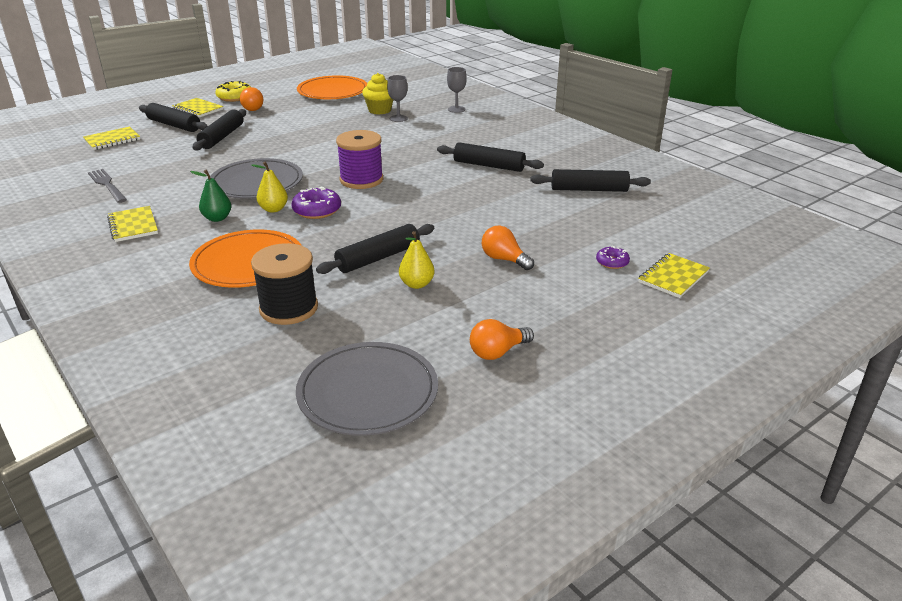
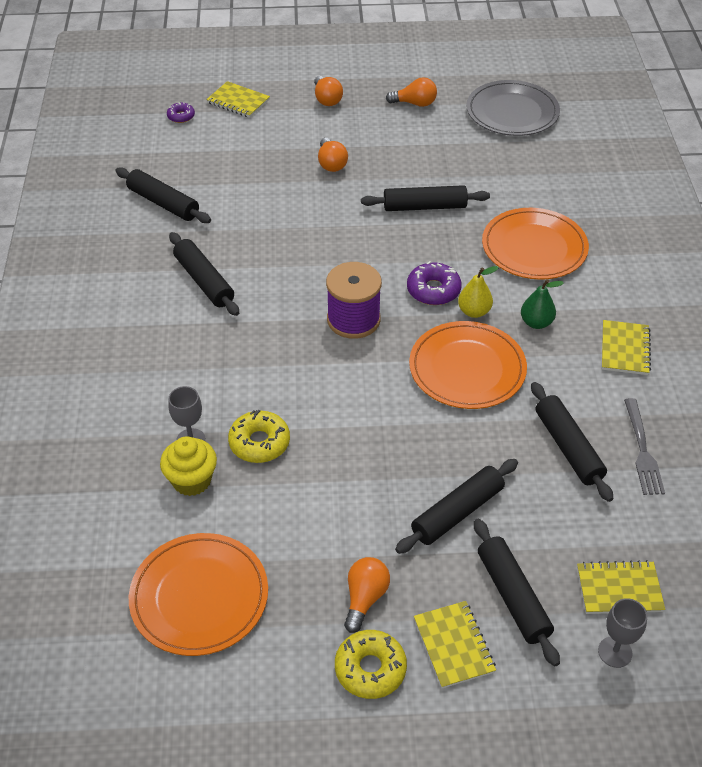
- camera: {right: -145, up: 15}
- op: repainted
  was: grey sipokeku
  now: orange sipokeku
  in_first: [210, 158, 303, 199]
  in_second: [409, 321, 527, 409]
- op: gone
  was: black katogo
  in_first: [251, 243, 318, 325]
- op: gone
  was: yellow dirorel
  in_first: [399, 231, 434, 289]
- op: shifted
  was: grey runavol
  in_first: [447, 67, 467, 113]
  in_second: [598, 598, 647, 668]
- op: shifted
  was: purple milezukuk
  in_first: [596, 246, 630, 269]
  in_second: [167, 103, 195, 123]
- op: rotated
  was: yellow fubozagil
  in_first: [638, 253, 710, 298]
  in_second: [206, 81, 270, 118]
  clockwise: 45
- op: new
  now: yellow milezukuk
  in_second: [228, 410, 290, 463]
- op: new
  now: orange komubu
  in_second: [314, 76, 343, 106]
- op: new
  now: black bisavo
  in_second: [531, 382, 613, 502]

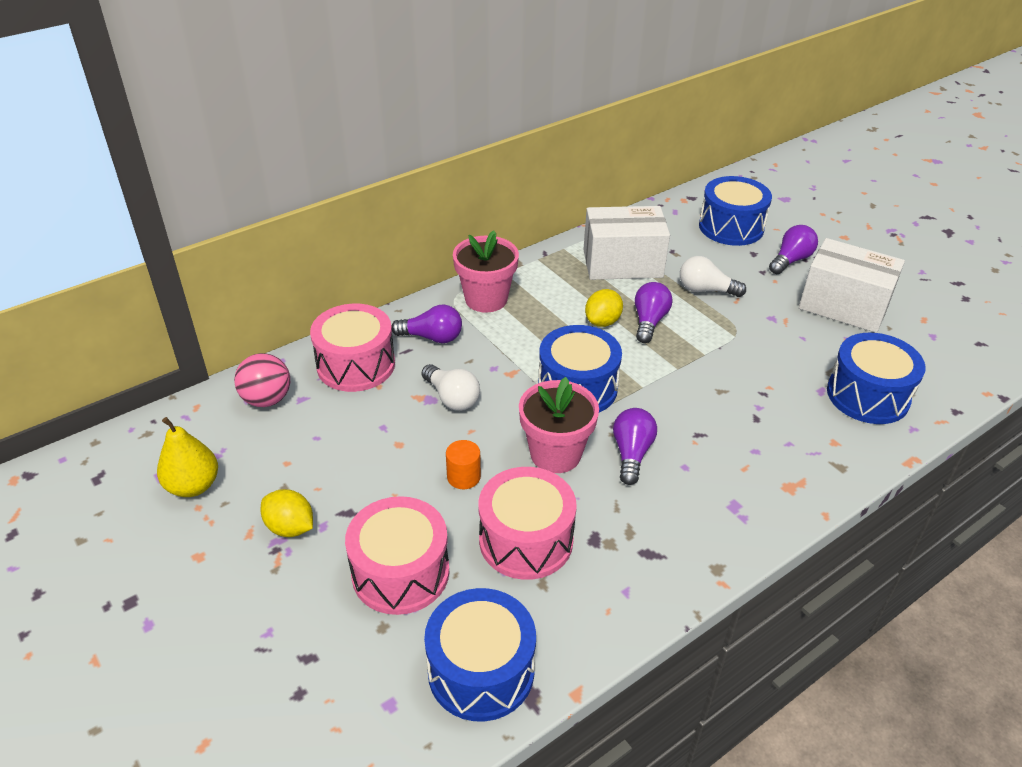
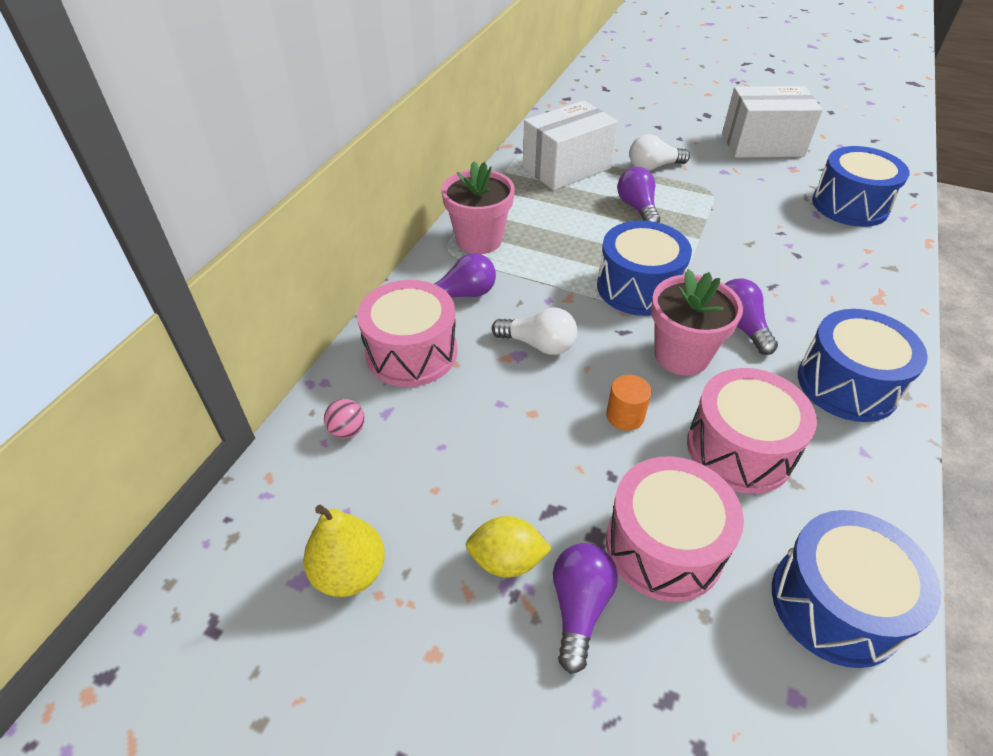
- camera: {right: -30, up: 5}
- op: scaled
  was: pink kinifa
  in_first: [234, 353, 290, 407]
  in_second: [324, 399, 365, 439]
  ratio: 0.59
- op: gone
  was: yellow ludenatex
  in_first: [585, 289, 623, 327]
- op: shifted
  was: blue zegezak
  in_first: [699, 176, 772, 246]
  in_second: [798, 309, 928, 422]
- op: shifted
  was: purple komubu
  in_first: [769, 225, 818, 274]
  in_second: [553, 543, 618, 674]

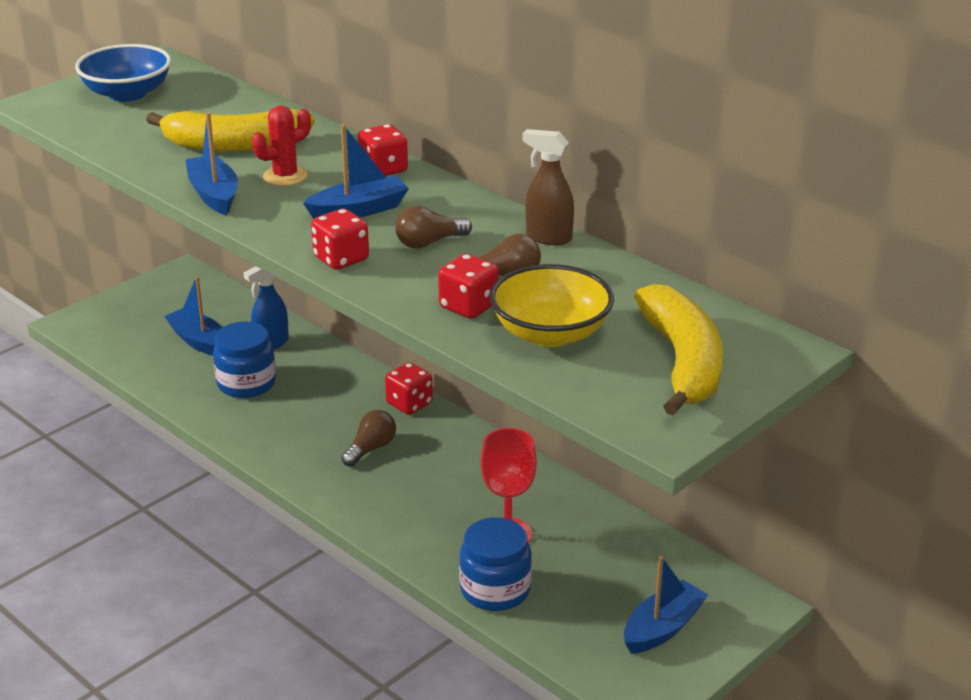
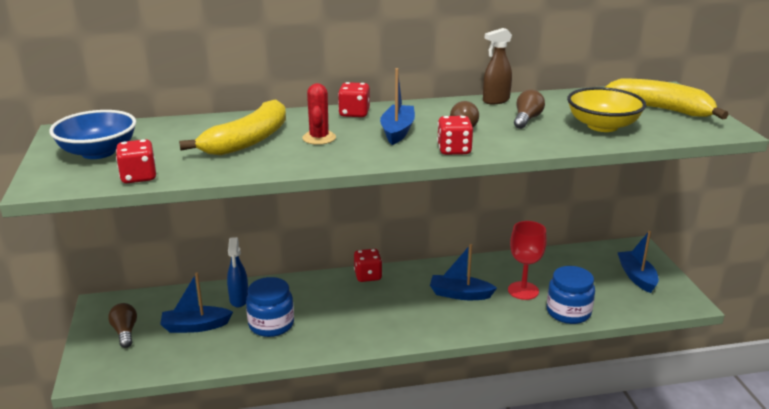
- camera: {right: -55, up: -5}
- op: shifted
  was: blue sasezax
  in_first: [185, 112, 238, 215]
  in_second: [430, 244, 497, 300]
- op: shifted
  was: brown komubu
  in_first: [341, 410, 396, 467]
  in_second: [108, 303, 137, 348]
- op: shifted
  was: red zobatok
  in_first: [438, 254, 498, 319]
  in_second: [116, 139, 156, 183]

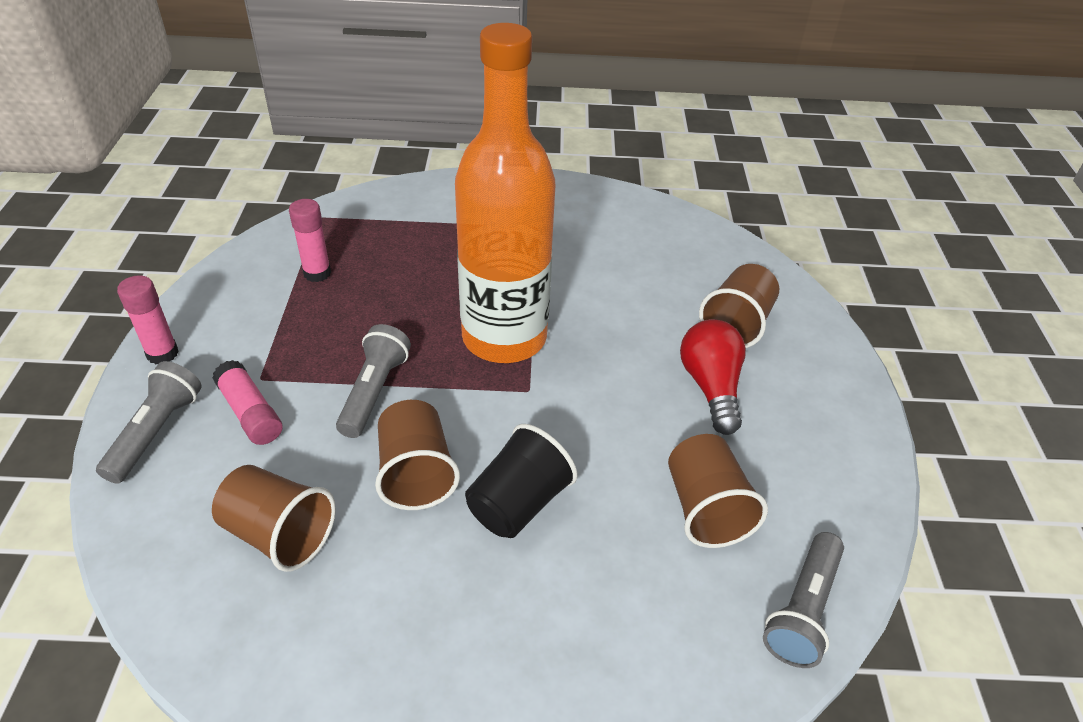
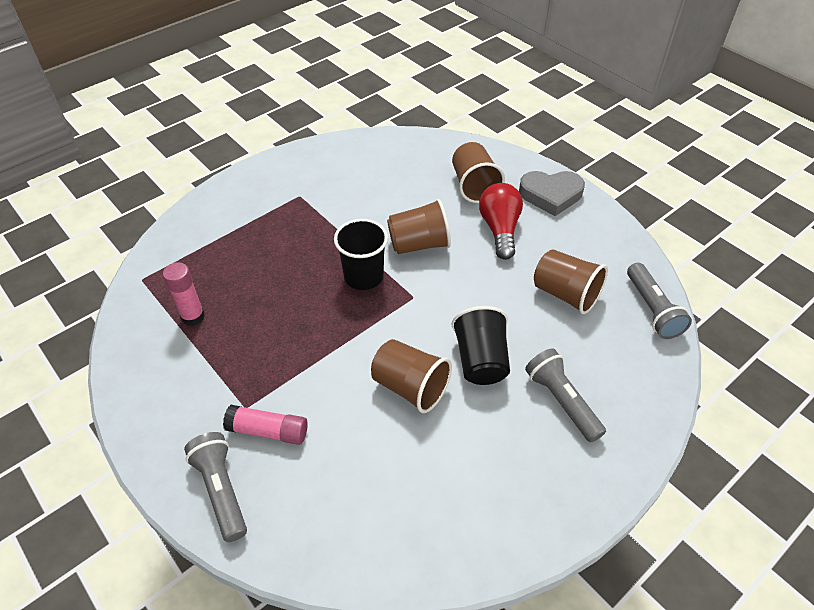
- camera: {right: -40, up: 5}
- op: gone
  was: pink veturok
  in_first: [117, 275, 179, 364]
- op: shifted
  was: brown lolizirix
  in_first: [212, 465, 336, 572]
  in_second: [387, 199, 451, 254]
- op: shifted
  was: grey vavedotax
  in_first: [336, 324, 411, 438]
  in_second: [525, 348, 606, 443]
- op: swapped
  was: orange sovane
  now: black lolizirix
  in_first: [455, 23, 555, 363]
  in_second: [334, 219, 388, 290]
- op: rotated
  was: red komubu
  in_first: [680, 319, 746, 435]
  in_second: [479, 183, 523, 260]
  clockwise: 45
- op: new
  now: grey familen
  in_second: [519, 171, 585, 216]

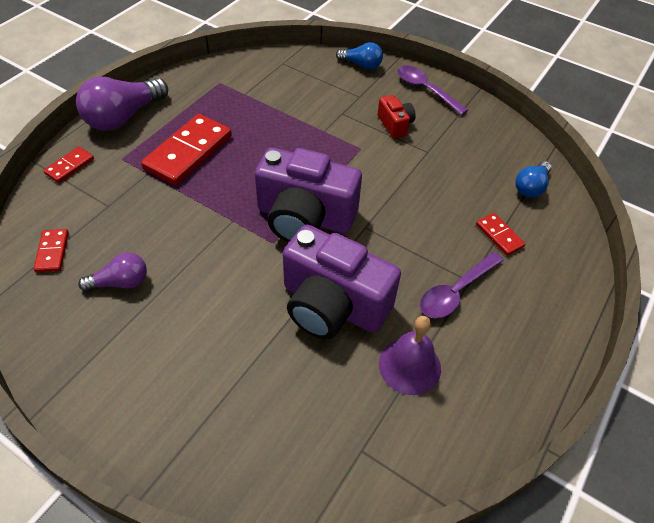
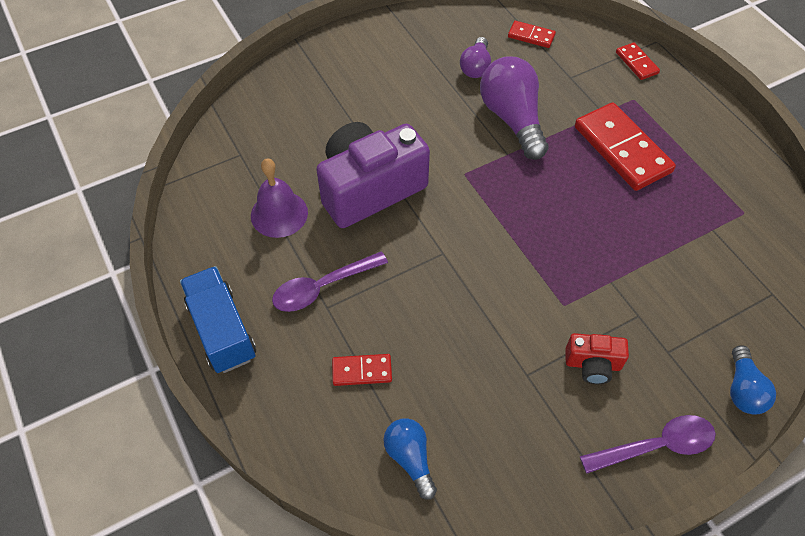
- camera: {right: 120, up: 5}
- op: shifted
  was: purple komubu
  in_first: [76, 77, 168, 131]
  in_second: [480, 56, 548, 160]
- op: gone
  was: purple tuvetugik
  in_first: [255, 148, 362, 242]
- op: rotated
  was: blue komubu
  in_first: [336, 42, 383, 70]
  in_second: [730, 345, 776, 415]
  clockwise: -45
- op: rotated
  was: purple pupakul
  in_first: [420, 252, 504, 319]
  in_second: [272, 252, 388, 312]
  clockwise: -105
- op: new
  now: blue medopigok
  in_second: [180, 266, 256, 373]

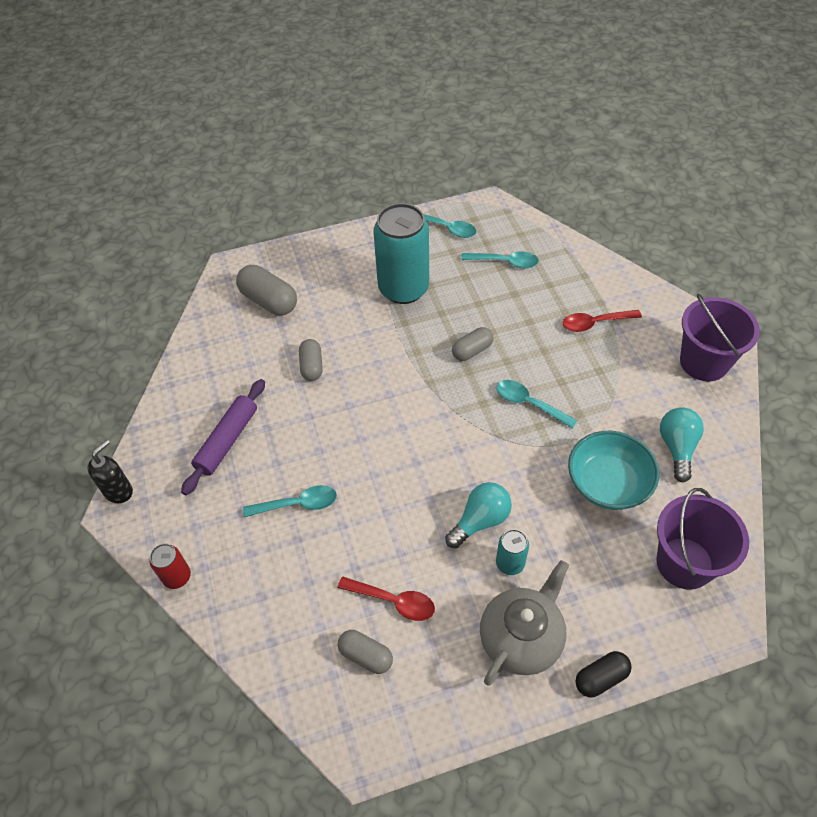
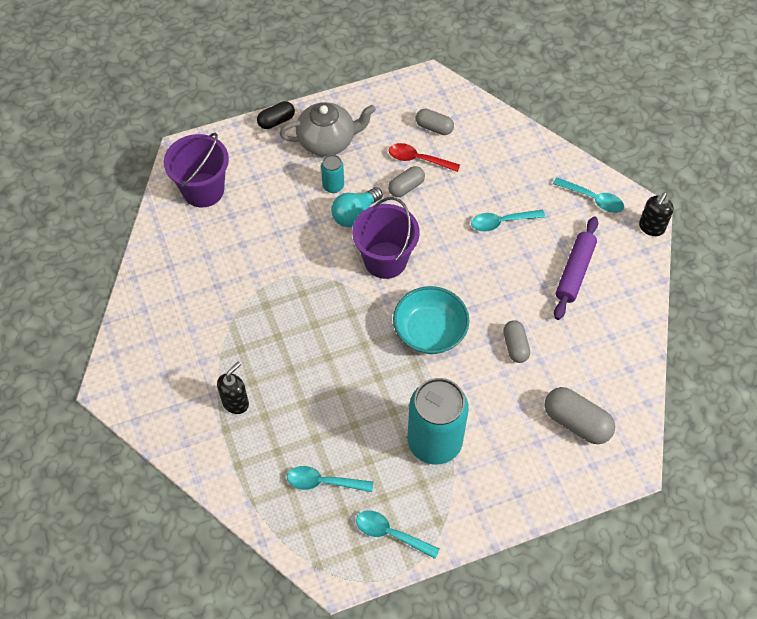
- camera: {right: 175, up: 5}
- op: gone
  was: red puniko
  in_first: [150, 543, 191, 589]
- op: shifted
  was: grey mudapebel
  in_first: [452, 327, 493, 361]
  in_second: [388, 166, 425, 197]
- op: rotated
  was: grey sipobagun
  in_first: [480, 560, 569, 685]
  in_second: [279, 102, 376, 156]
  clockwise: -135
- op: shifted
  was: turquoise pupakul
  in_first: [496, 380, 578, 429]
  in_second: [553, 177, 624, 213]
- op: swapped
  was: red pupakul
  now: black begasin
  in_first: [562, 310, 642, 332]
  in_second: [217, 362, 249, 414]
- op: shifted
  was: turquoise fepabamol
  in_first: [568, 431, 659, 510]
  in_second: [393, 286, 469, 354]
- op: gone
  was: turquoise komubu
  in_first: [660, 407, 704, 483]
- op: shifted
  was: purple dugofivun
  in_first: [680, 293, 760, 381]
  in_second: [352, 197, 420, 279]

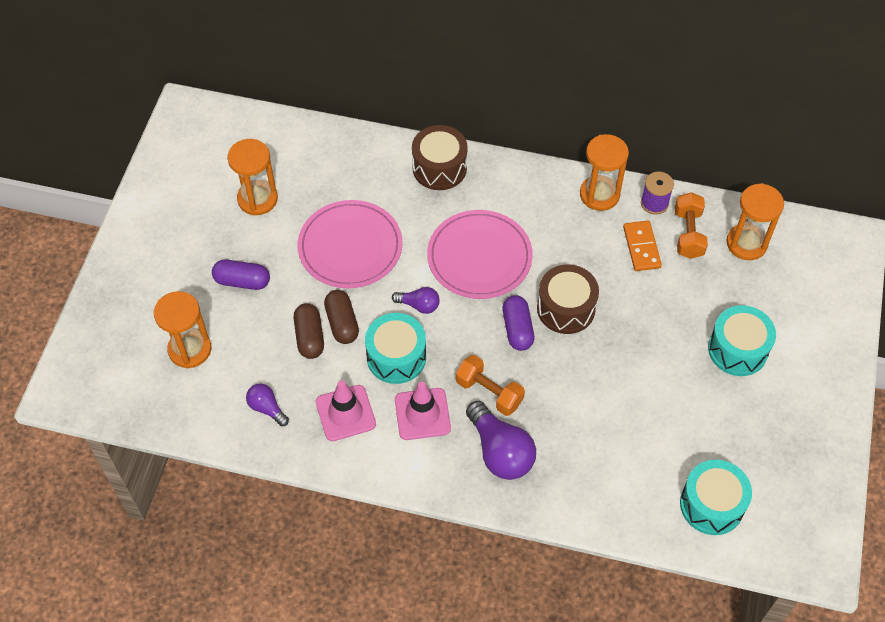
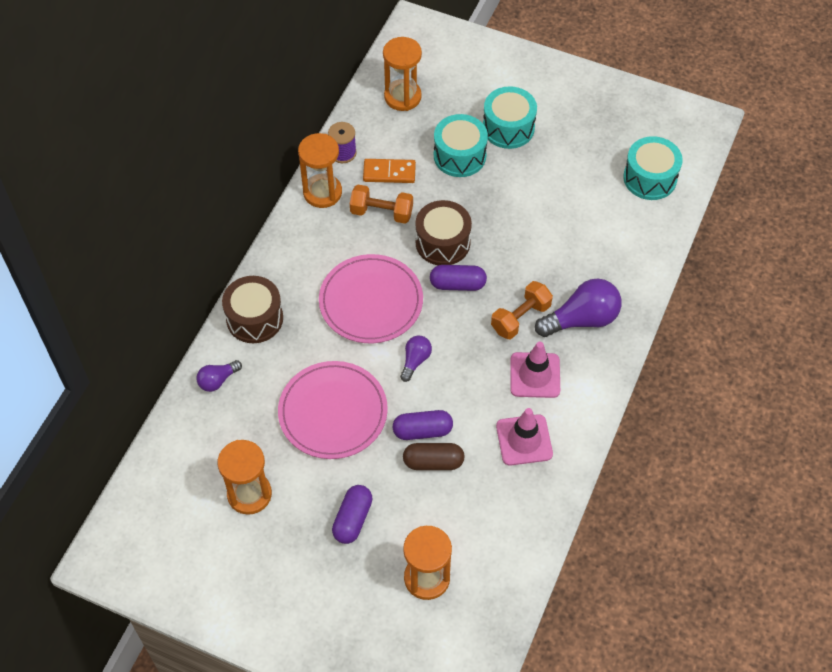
- camera: {right: -80, up: 0}
- op: shifted
  was: purple komubu
  in_first: [246, 384, 289, 426]
  in_second: [196, 360, 242, 392]
- op: repainted
  was: brown mudapebel
  now: purple mudapebel
  in_first: [324, 290, 359, 344]
  in_second: [393, 410, 453, 440]
- op: shifted
  was: turquoise zegezak
  in_first: [365, 313, 426, 384]
  in_second: [434, 114, 488, 177]
- op: shifted
  was: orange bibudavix
  in_first: [675, 192, 708, 259]
  in_second: [350, 185, 413, 224]

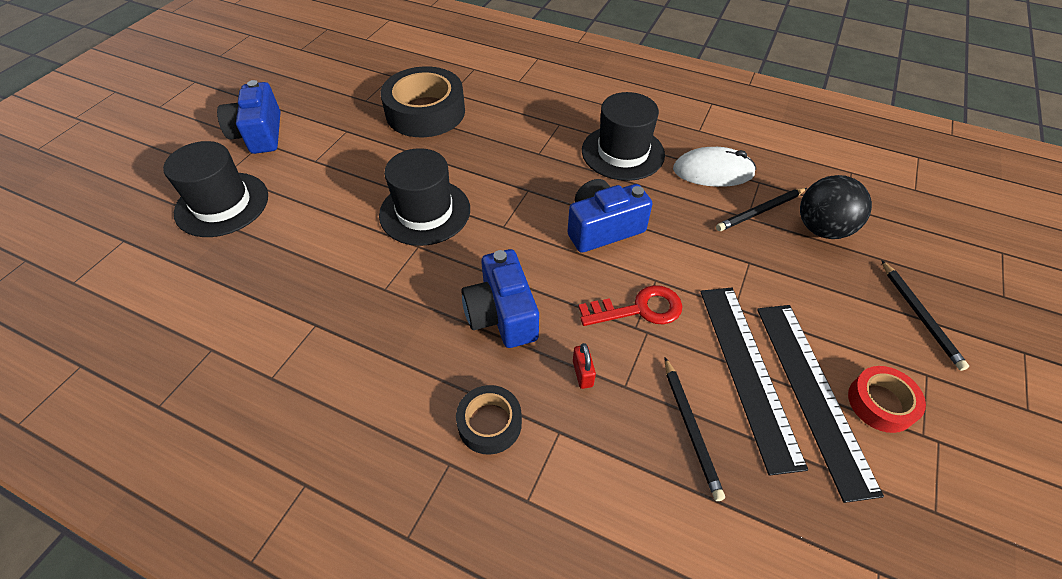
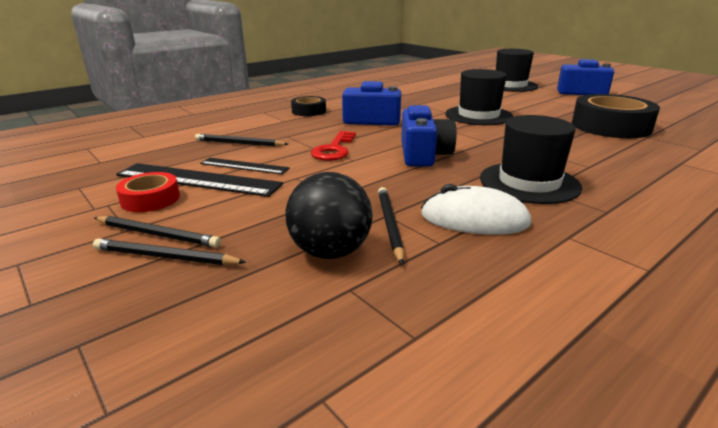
- camera: {right: 115, up: -25}
- op: gone
  was: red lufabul
  in_first: [573, 343, 596, 389]
- op: rotated
  was: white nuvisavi
  in_first: [673, 147, 756, 187]
  in_second: [421, 184, 531, 235]
  clockwise: 75
- op: scaled
  was: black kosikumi
  in_first: [701, 288, 808, 476]
  in_second: [200, 158, 290, 174]
  ratio: 0.57
- op: new
  now: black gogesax
  in_second: [95, 216, 221, 248]

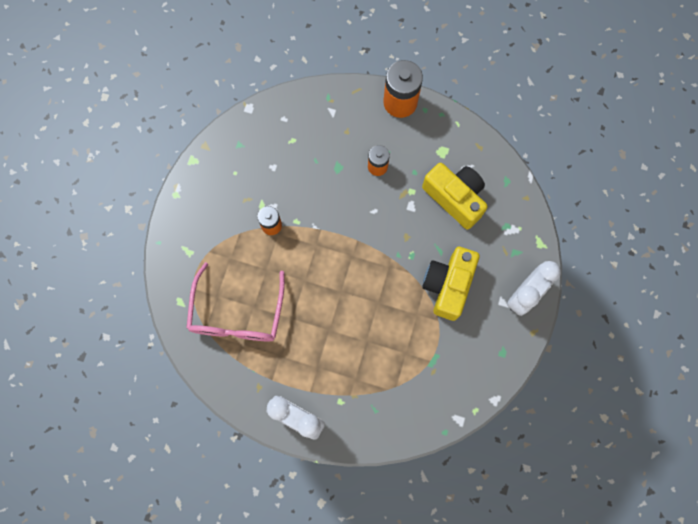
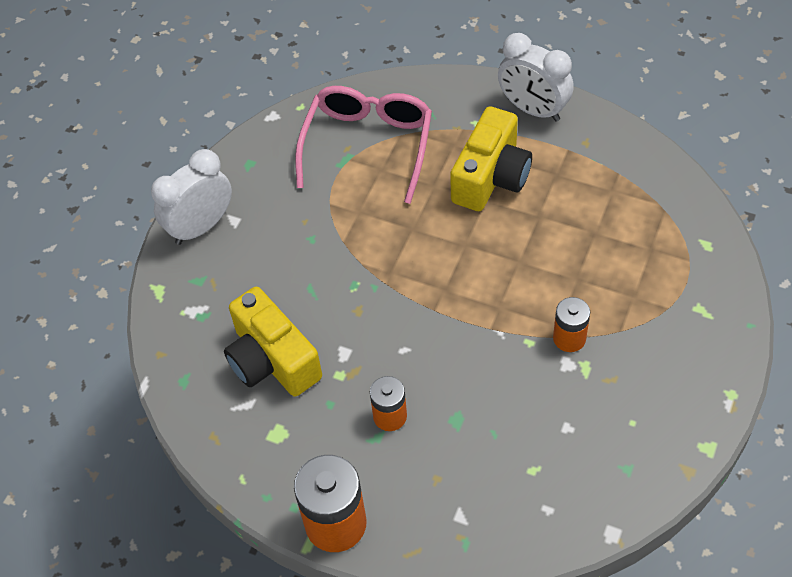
- camera: {right: -170, up: -20}
- op: shifted
  was: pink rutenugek
  in_first: [186, 262, 285, 341]
  in_second: [295, 86, 432, 204]
- op: shifted
  was: yellow tuvetugik
  in_first: [422, 247, 480, 321]
  in_second: [450, 106, 532, 211]

